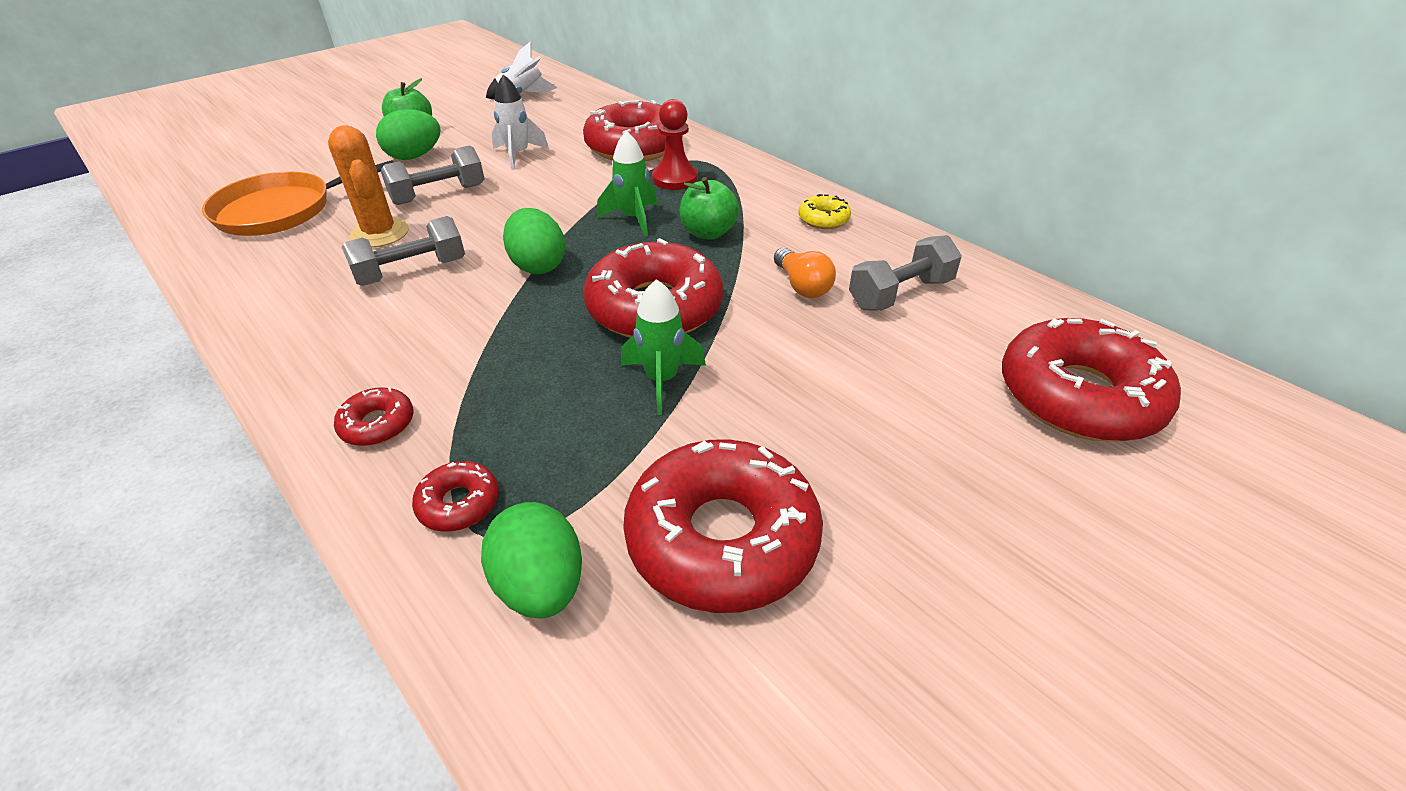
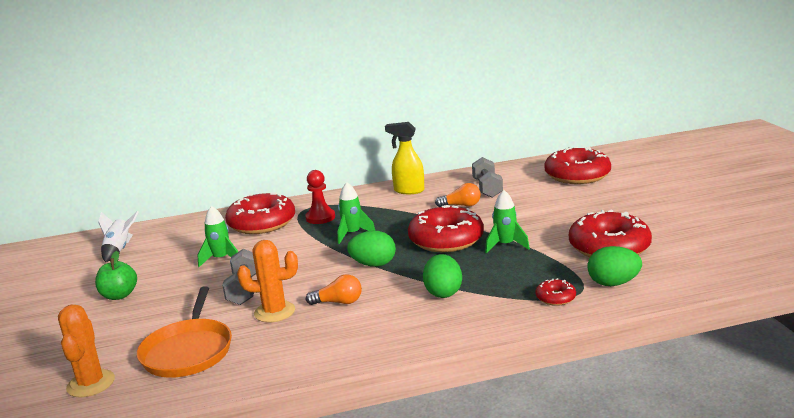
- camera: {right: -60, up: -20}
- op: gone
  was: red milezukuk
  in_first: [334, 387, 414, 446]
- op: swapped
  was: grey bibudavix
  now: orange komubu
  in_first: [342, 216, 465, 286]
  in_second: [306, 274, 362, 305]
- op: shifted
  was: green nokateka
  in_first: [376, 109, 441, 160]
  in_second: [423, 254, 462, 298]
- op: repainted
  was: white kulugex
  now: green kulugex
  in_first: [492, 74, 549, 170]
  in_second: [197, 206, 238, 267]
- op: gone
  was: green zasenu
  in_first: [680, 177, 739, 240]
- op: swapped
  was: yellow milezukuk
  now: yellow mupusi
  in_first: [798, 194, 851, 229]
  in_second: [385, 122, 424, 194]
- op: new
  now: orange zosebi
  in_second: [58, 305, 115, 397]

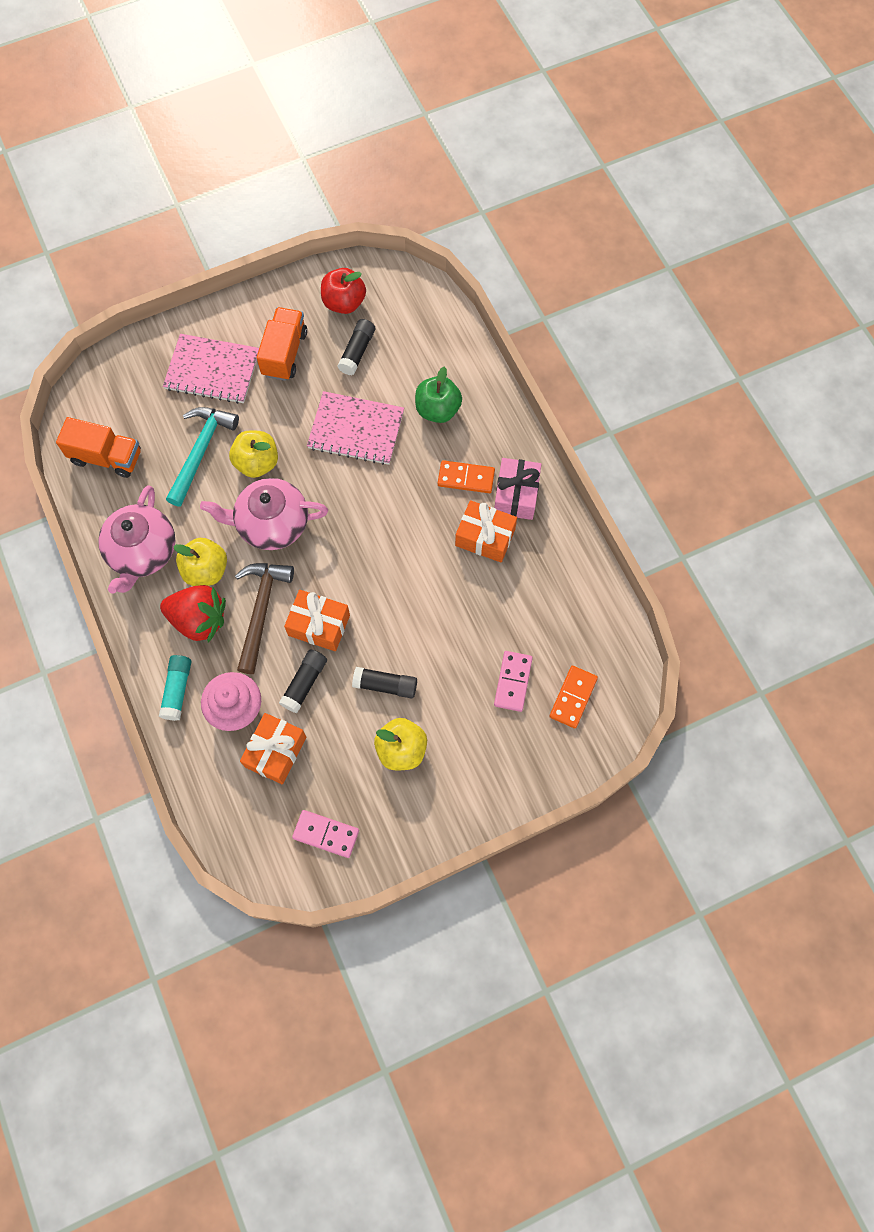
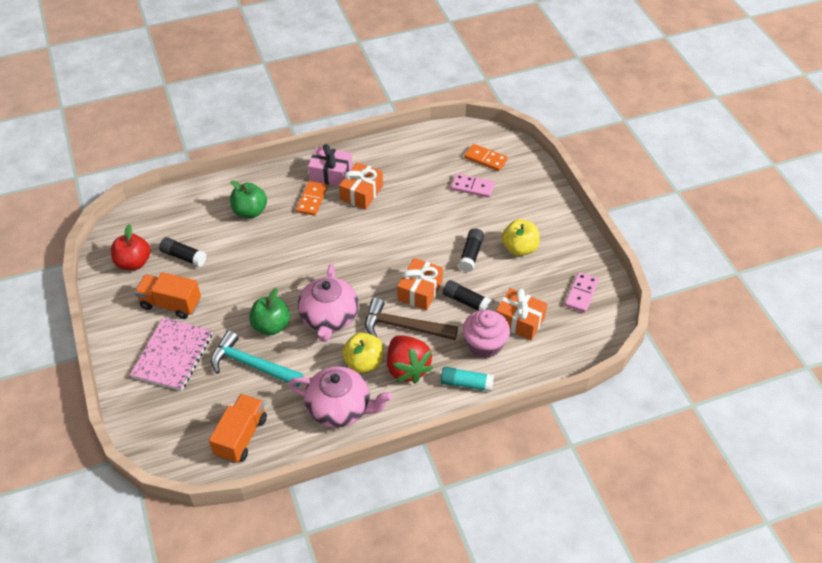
- camera: {right: -85, up: -20}
- op: rotated
  was: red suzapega
  in_first: [160, 585, 226, 643]
  in_second: [387, 335, 433, 384]
  clockwise: 135
- op: repainted
  was: yellow zasenu
  now: green zasenu
  in_first: [229, 430, 278, 478]
  in_second: [249, 288, 290, 335]
- op: gone
  was: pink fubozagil
  in_first: [307, 391, 404, 465]

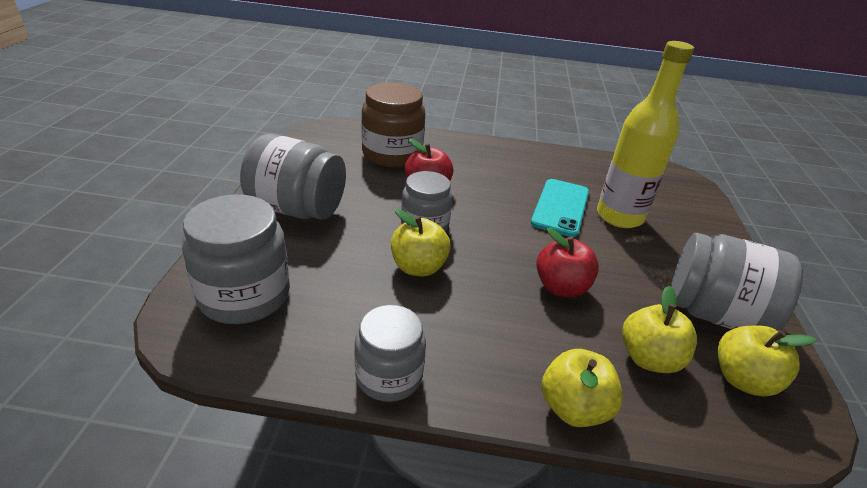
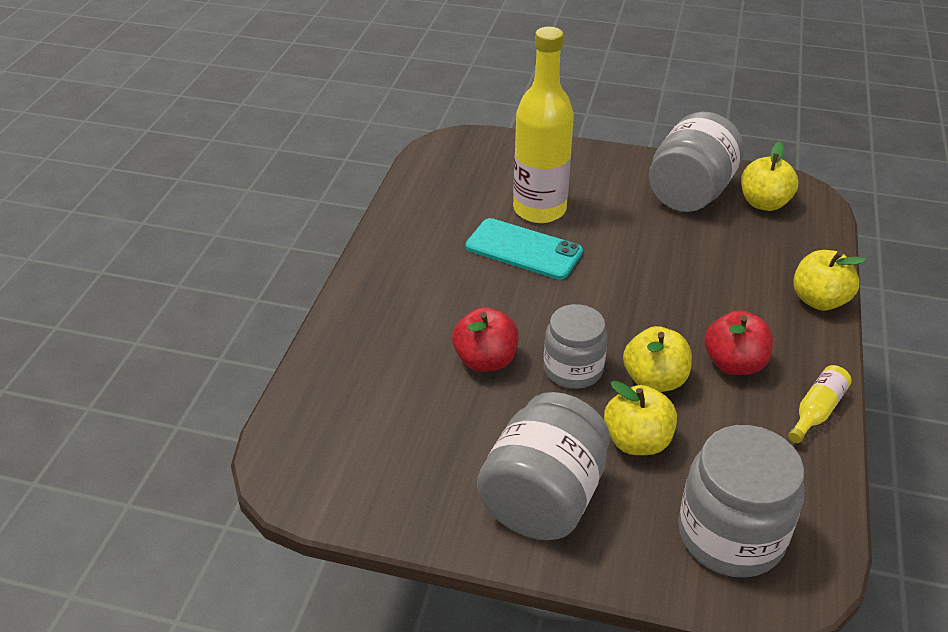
- camera: {right: -80, up: 5}
- op: swapped
  was: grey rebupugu
  now: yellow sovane
  in_first: [354, 305, 426, 402]
  in_second: [788, 365, 852, 443]
- op: gone
  was: brown rebupugu
  in_first: [361, 82, 425, 168]
- op: shifted
  was: red zasenu
  in_first: [536, 228, 599, 297]
  in_second: [704, 310, 773, 375]
- op: shifted
  was: yellow zasenu
  in_first: [622, 286, 697, 373]
  in_second: [604, 381, 677, 455]

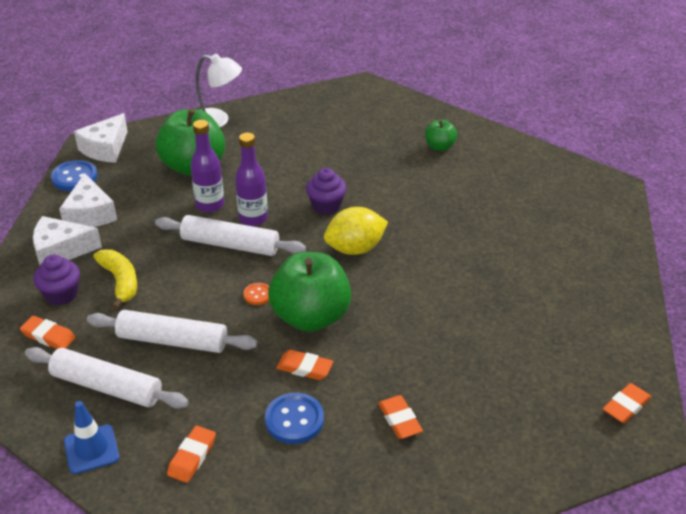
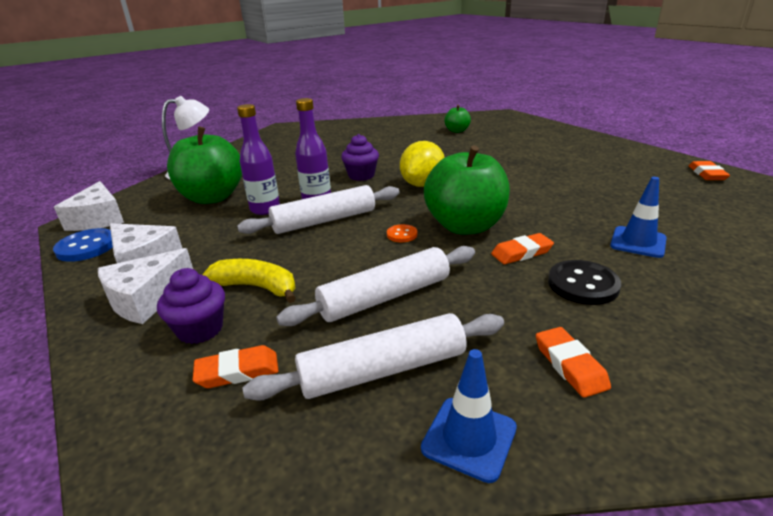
- camera: {right: -40, up: -10}
- op: repainted
  was: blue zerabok
  now: black zerabok
  in_first: [265, 393, 324, 444]
  in_second: [548, 260, 621, 305]
- op: swapped
  was: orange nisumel
  now: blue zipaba
  in_first: [378, 395, 423, 439]
  in_second: [610, 177, 667, 258]
- op: shifted
  was: green zasenu
  in_first: [425, 119, 457, 151]
  in_second: [444, 105, 471, 133]

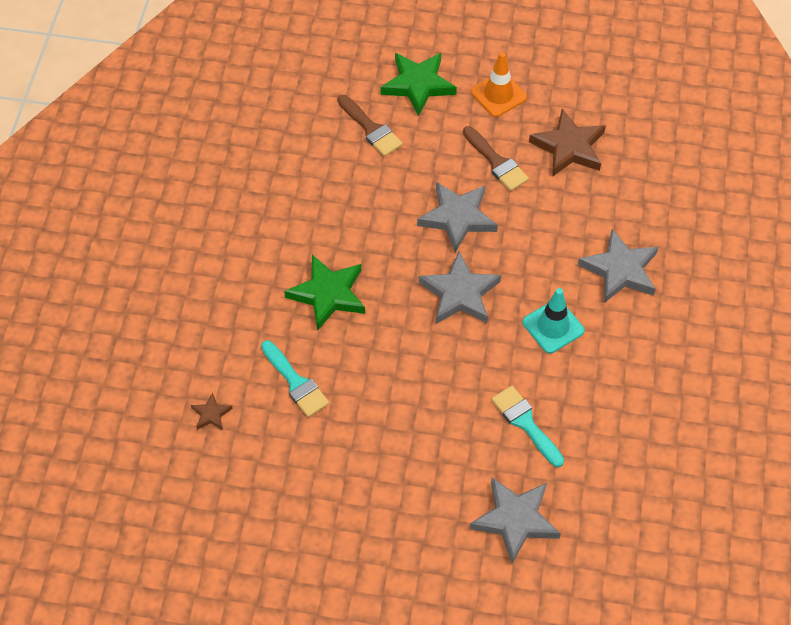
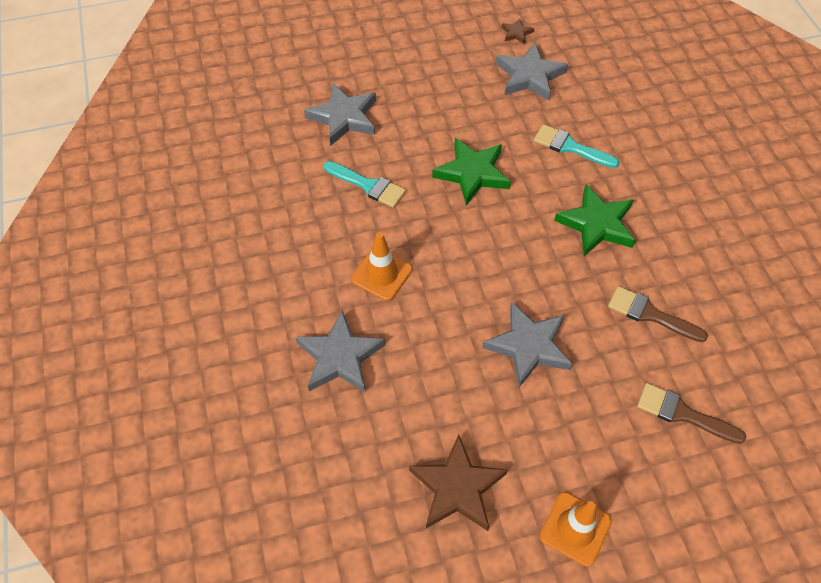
- camera: {right: 155, up: 0}
- op: shifted
  was: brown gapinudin
  in_first: [191, 392, 233, 430]
  in_second: [501, 18, 534, 44]
- op: shifted
  was: green gapinudin
  in_first: [380, 53, 457, 116]
  in_second: [432, 138, 511, 205]
- op: shifted
  was: grey gapinudin
  in_first: [419, 252, 501, 324]
  in_second: [496, 43, 568, 101]
- op: shifted
  was: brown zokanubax
  in_first: [463, 126, 529, 191]
  in_second: [608, 286, 708, 342]
- op: repainted
  was: turquoise zipaba
  now: orange zipaba
  in_first: [522, 288, 585, 353]
  in_second: [351, 232, 413, 301]

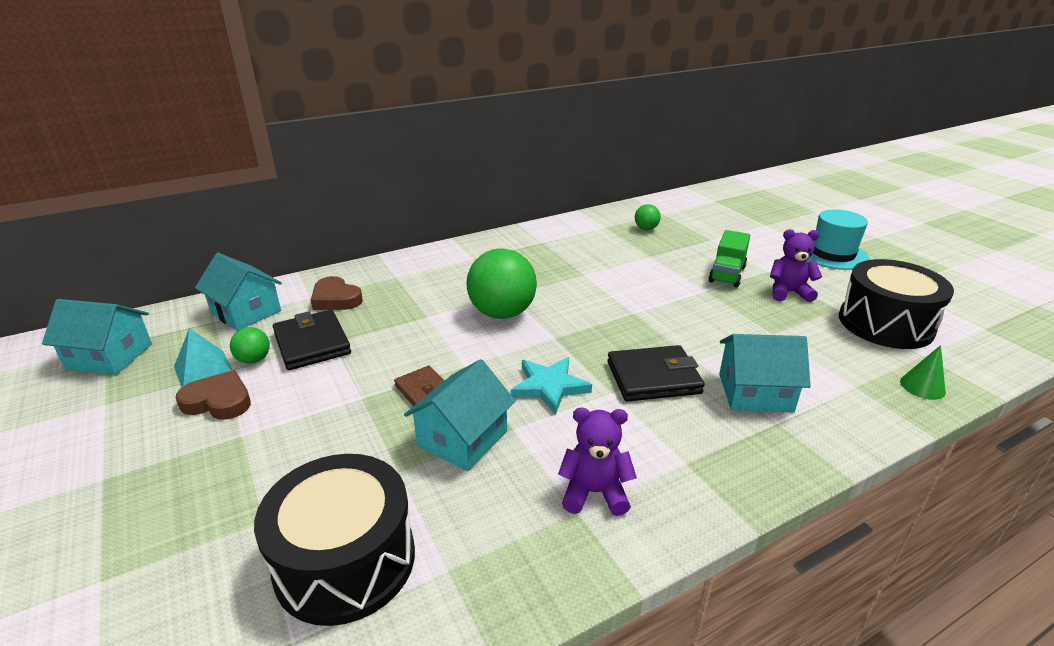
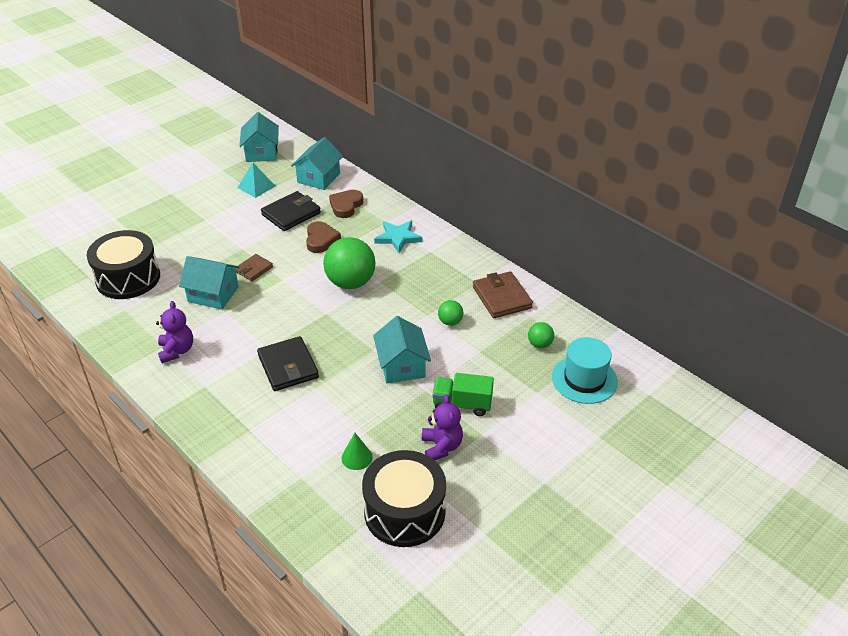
- camera: {right: 75, up: 10}
- op: shifted
  was: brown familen
  in_first: [176, 370, 251, 420]
  in_second: [306, 221, 341, 253]
- op: shifted
  was: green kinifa
  in_first: [230, 327, 270, 364]
  in_second: [438, 300, 463, 326]
- op: shifted
  was: turquoise gapinudin
  in_first: [511, 357, 592, 415]
  in_second: [374, 221, 422, 253]
- op: shifted
  was: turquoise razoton
  in_first: [719, 334, 811, 412]
  in_second: [373, 316, 431, 383]
- op: shifted
  was: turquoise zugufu
  in_first: [807, 209, 870, 270]
  in_second: [552, 337, 618, 404]
- op: shifted
  was: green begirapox
  in_first: [900, 345, 946, 400]
  in_second: [341, 433, 372, 470]
- op: new
  now: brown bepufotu
  in_second: [473, 271, 533, 318]

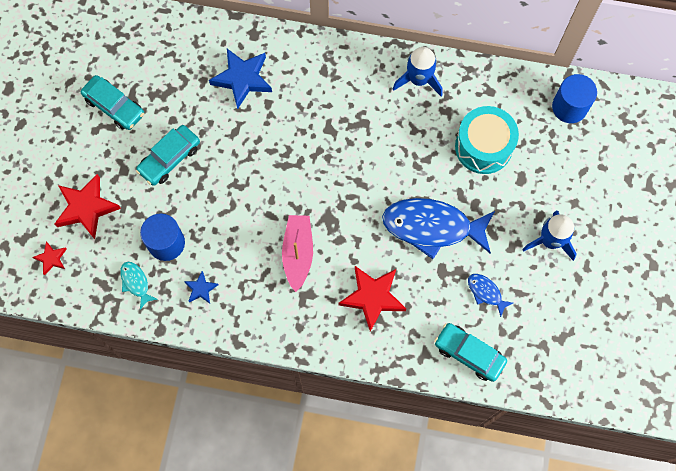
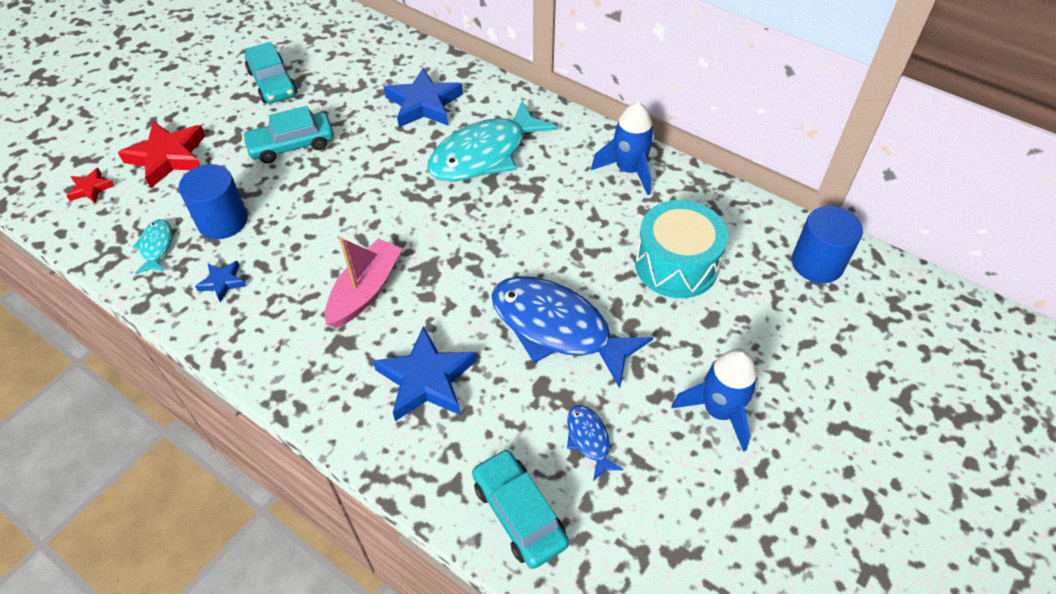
- camera: {right: 25, up: -20}
- op: repainted
  was: red gapinudin
  now: blue gapinudin
  in_first: [339, 266, 406, 332]
  in_second: [373, 326, 476, 421]
- op: new
  now: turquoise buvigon
  in_second: [427, 100, 558, 182]

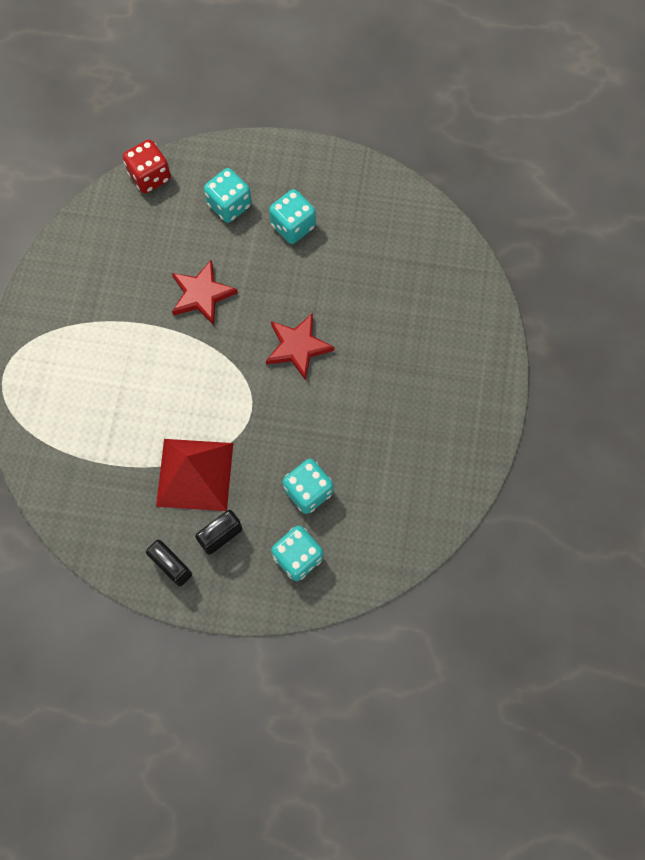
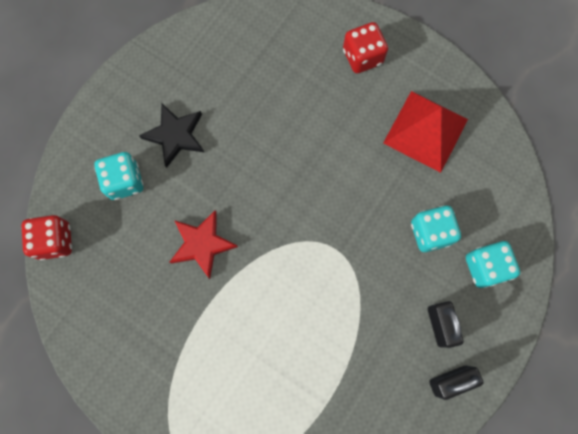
- camera: {right: -65, up: 5}
- op: shifted
  was: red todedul
  in_first: [156, 439, 233, 511]
  in_second: [383, 91, 468, 173]
- op: gone
  was: red gapinudin
  in_first: [266, 313, 334, 381]
- op: swapped
  was: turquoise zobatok
  now: black gapinudin
  in_first: [269, 189, 316, 244]
  in_second: [139, 103, 204, 168]
- op: new
  now: red zobatok
  in_second: [343, 22, 388, 73]

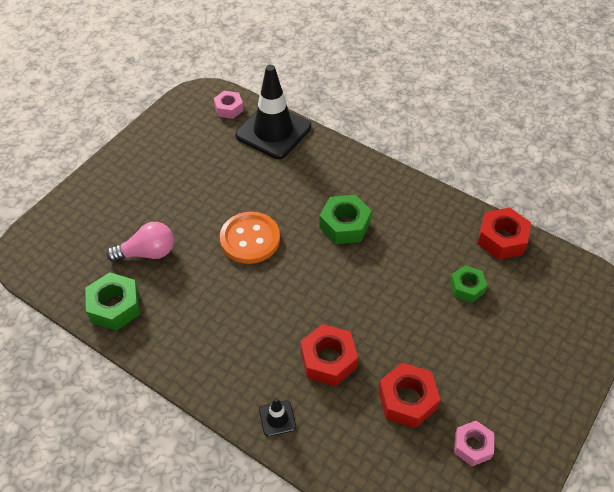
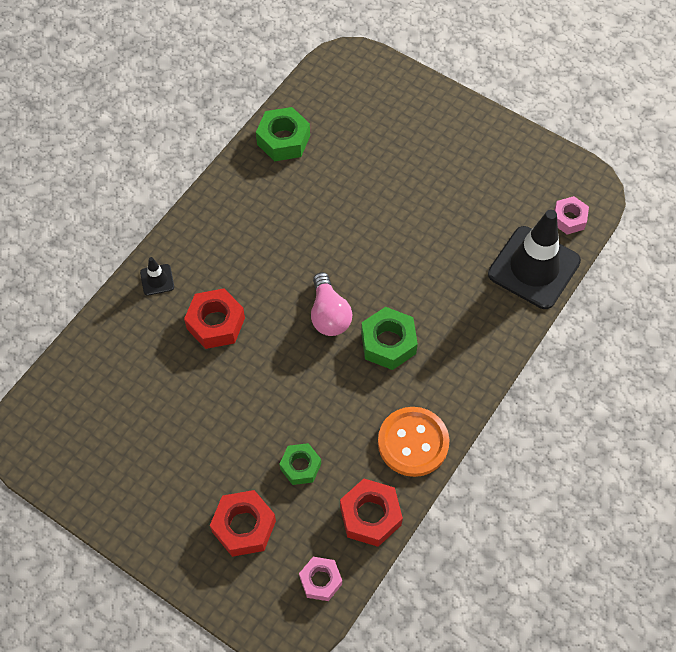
- camera: {right: 90, up: 10}
- op: shifted
  was: pink komubu
  in_first: [106, 222, 174, 262]
  in_second: [311, 272, 352, 336]
- op: shifted
  was: orange zerabok
  in_first: [220, 212, 280, 264]
  in_second: [378, 407, 450, 477]
- op: shifted
  was: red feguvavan
  in_first: [378, 363, 441, 428]
  in_second: [210, 490, 276, 557]
- op: shifted
  was: pink feguvavan
  in_first: [454, 421, 494, 466]
  in_second: [299, 557, 342, 601]

